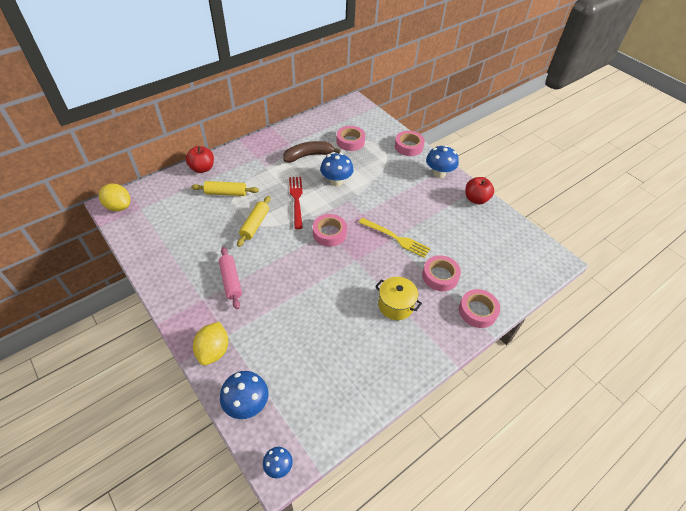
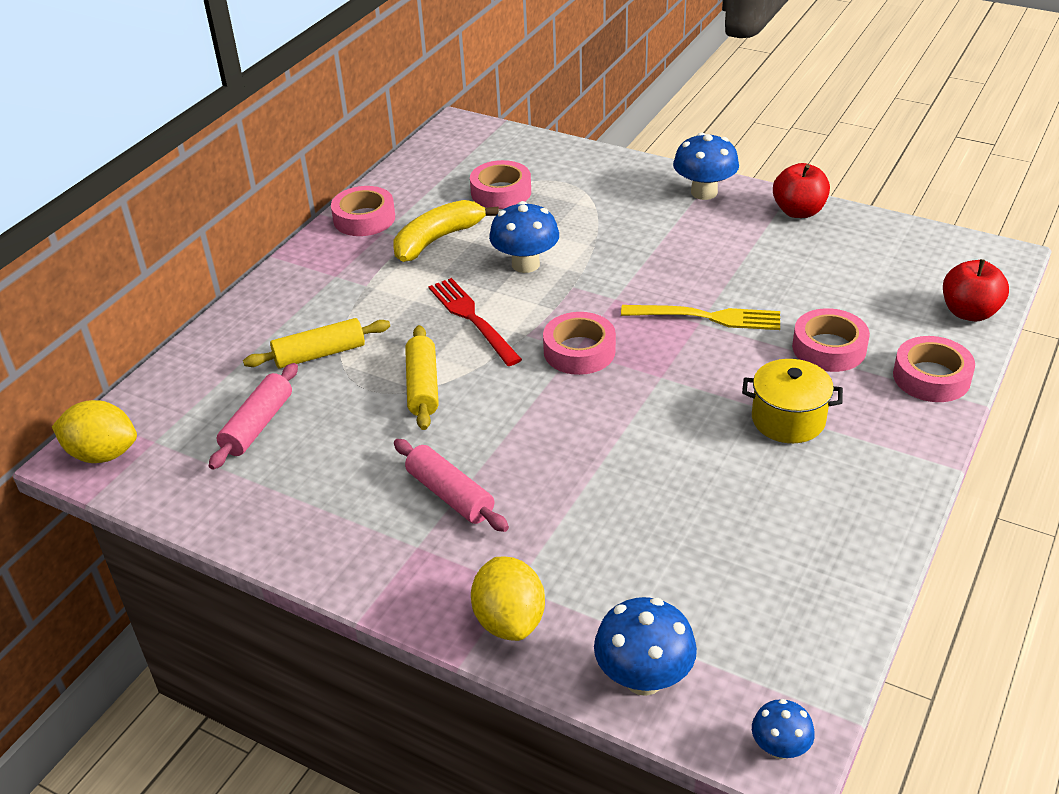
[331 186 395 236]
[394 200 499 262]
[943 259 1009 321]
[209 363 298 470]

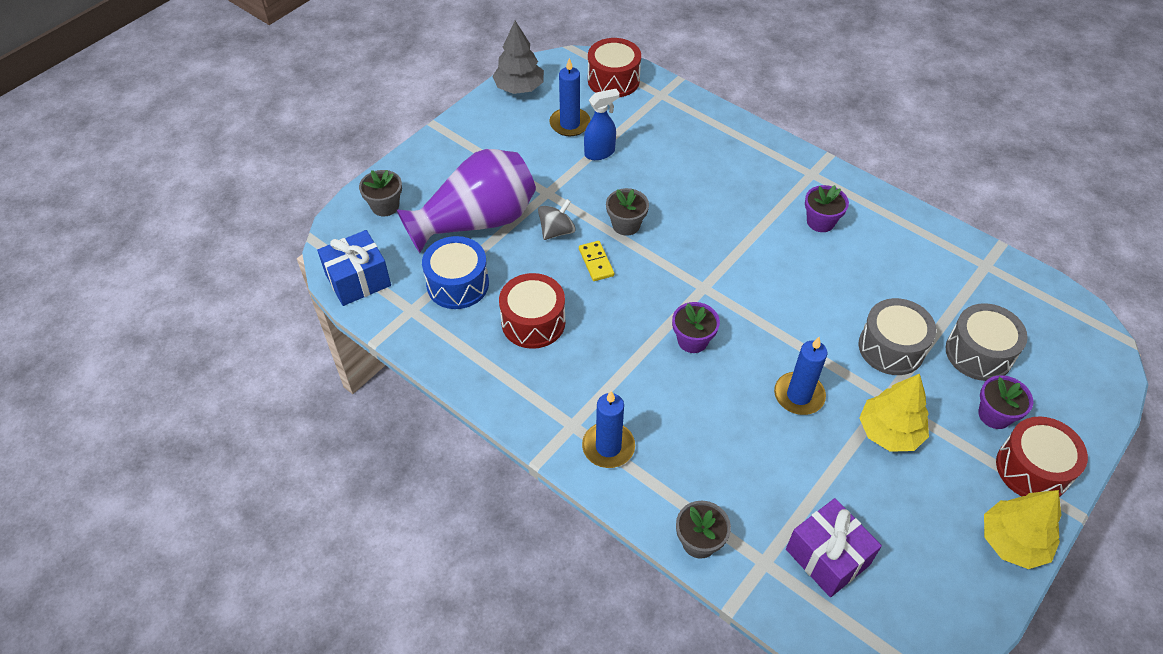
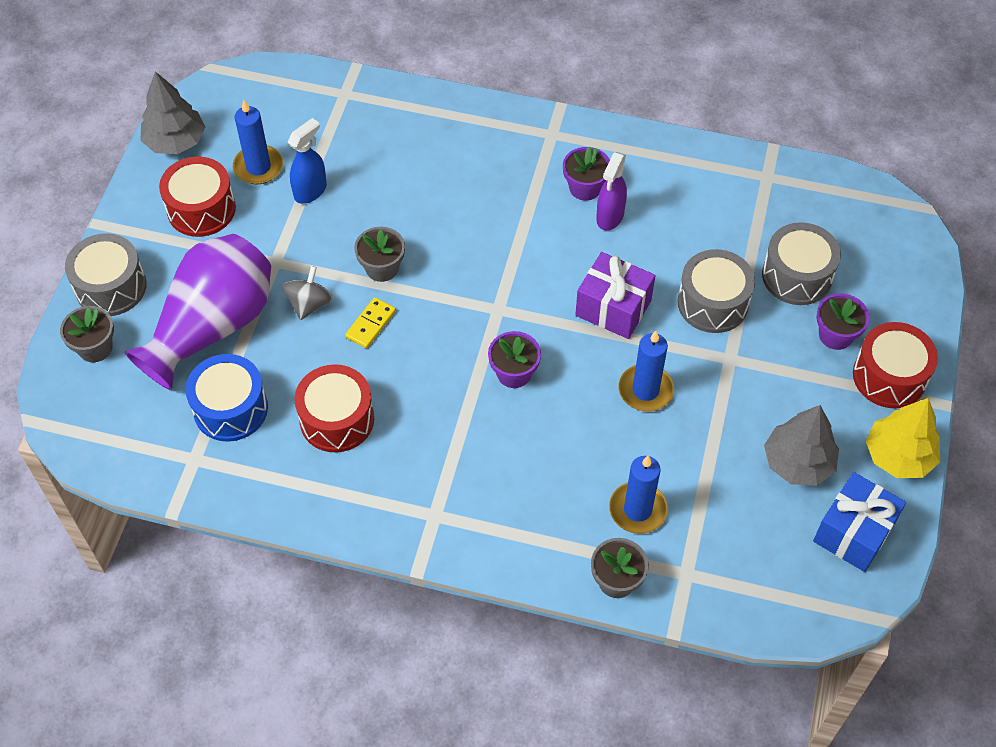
[159 157 236 237]
[813 472 906 572]
[345 297 396 348]
[859 374 929 452] (first image)
[609 456 668 534]
[575 252 656 339]
[596 152 627 230]
[65 233 147 316]
[764 405 839 486]

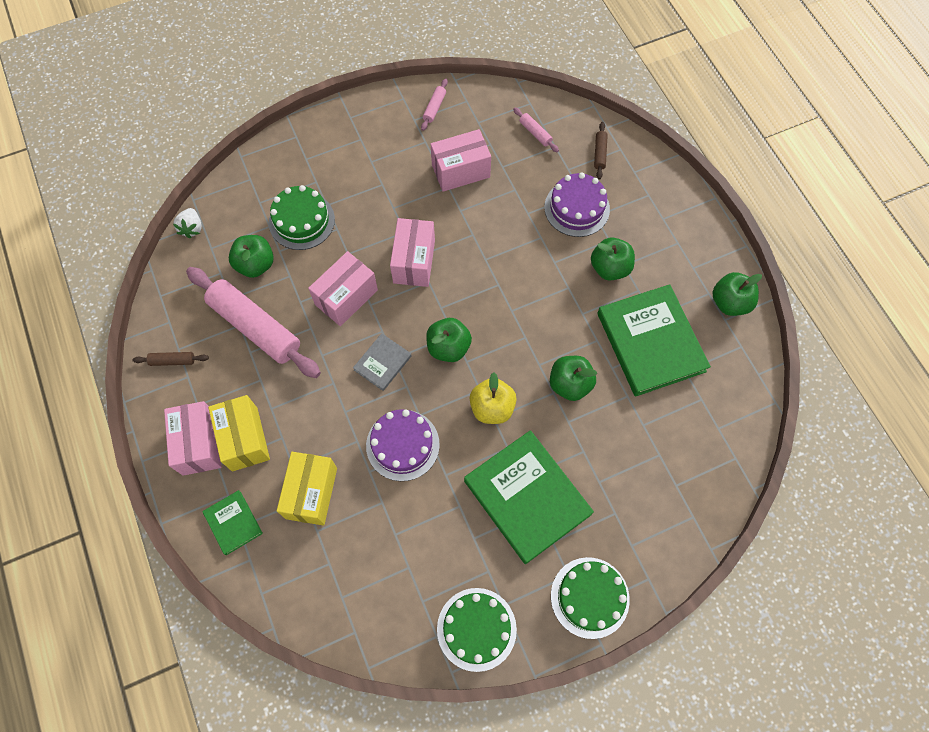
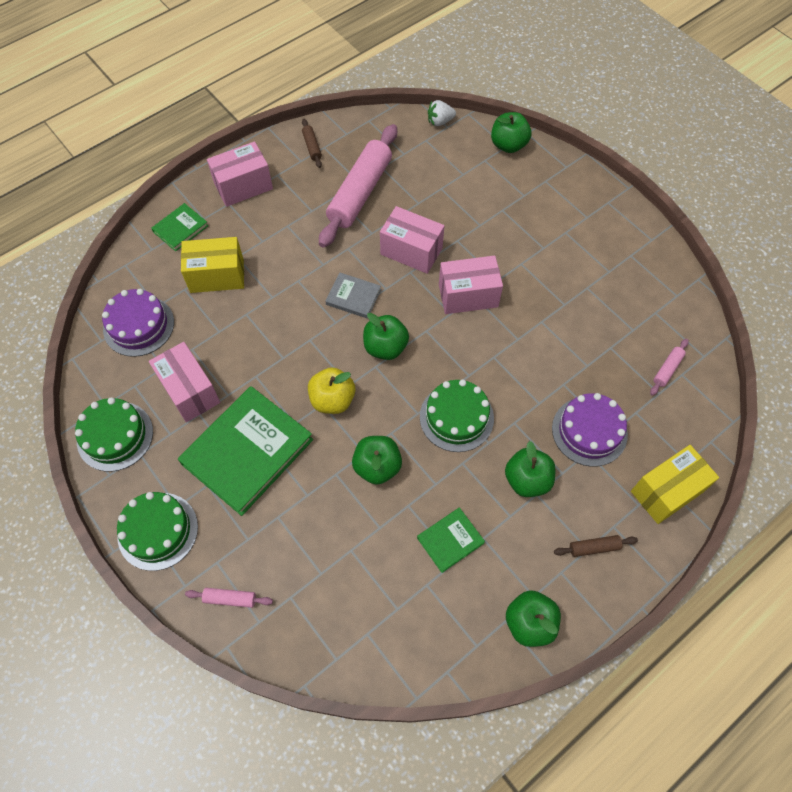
[185 588 273 608]
[554 535 638 557]
[149 342 220 422]
[420 379 494 452]
[491 112 531 153]
[417 508 485 573]
[631 445 719 524]
[102 289 174 357]

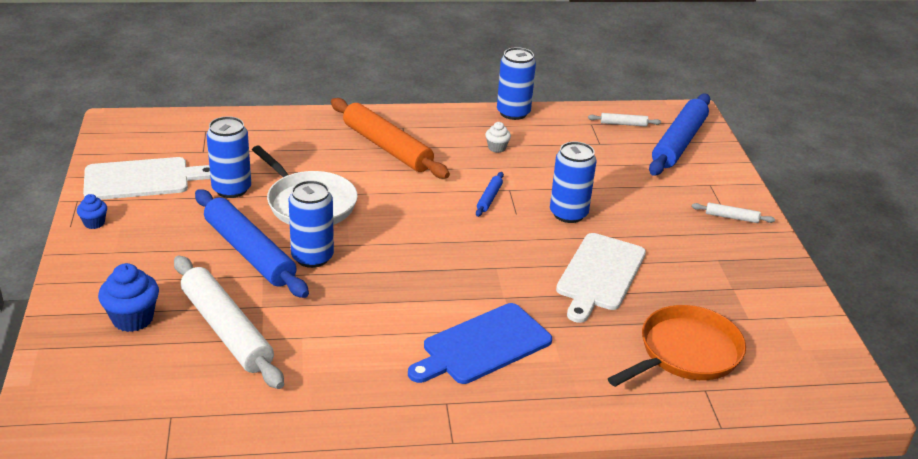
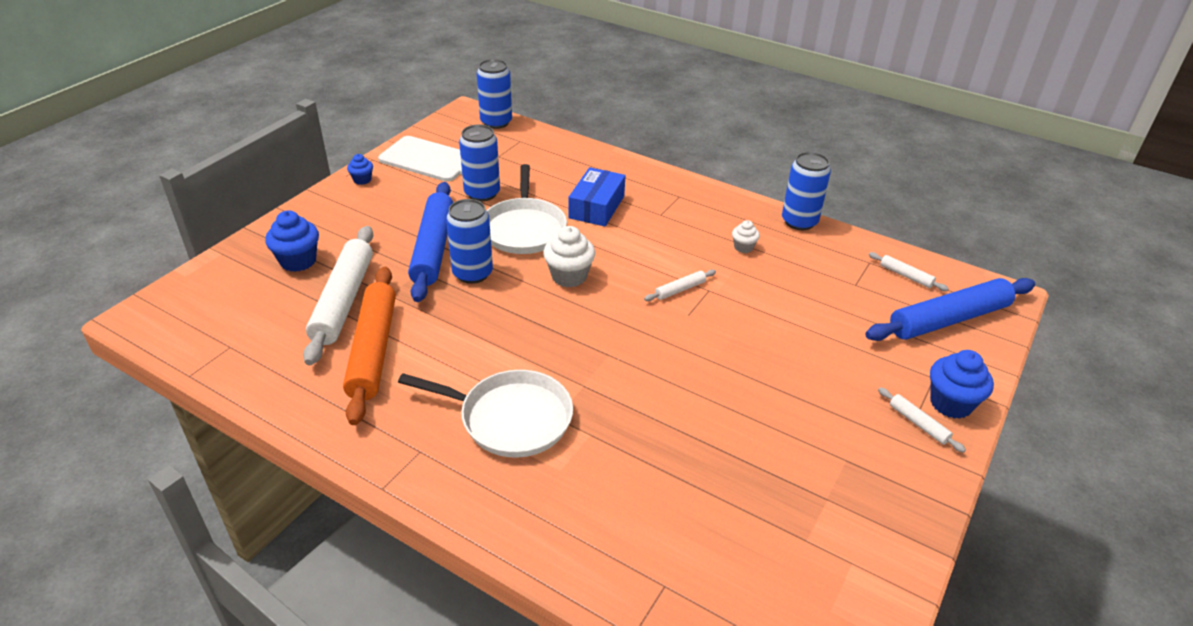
[343 267 396 425]
[477 59 512 129]
[644 269 716 301]
[556 233 646 323] (first image)
[398 370 573 458]
[608 305 746 387] (first image)
[569 167 625 226]
[543 226 595 287]
[930 350 994 419]

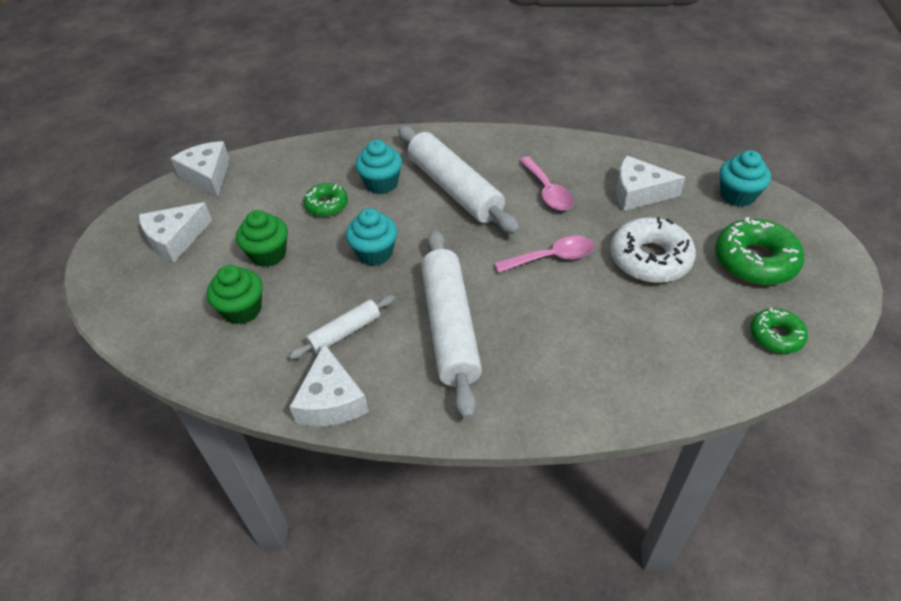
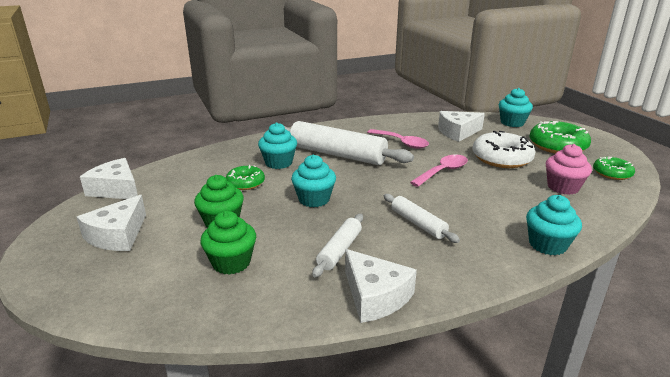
[384 194 460 243]
[546 144 592 195]
[526 195 582 256]

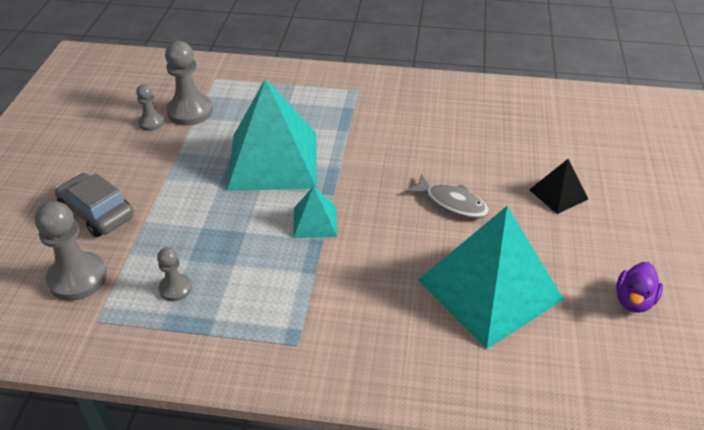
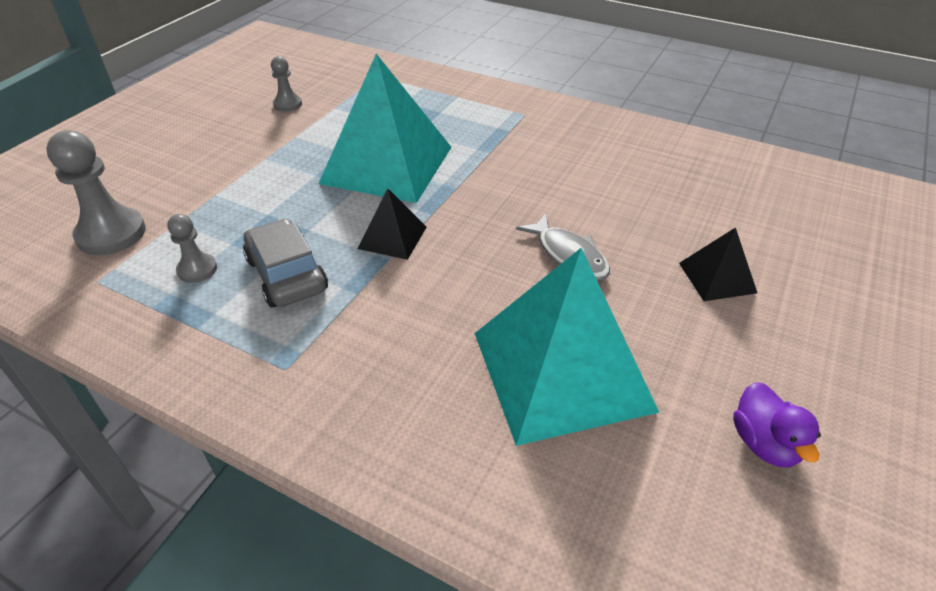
[165 41 213 126] (first image)
[243 219 328 308]
[357 188 426 260]
[733 382 821 467]

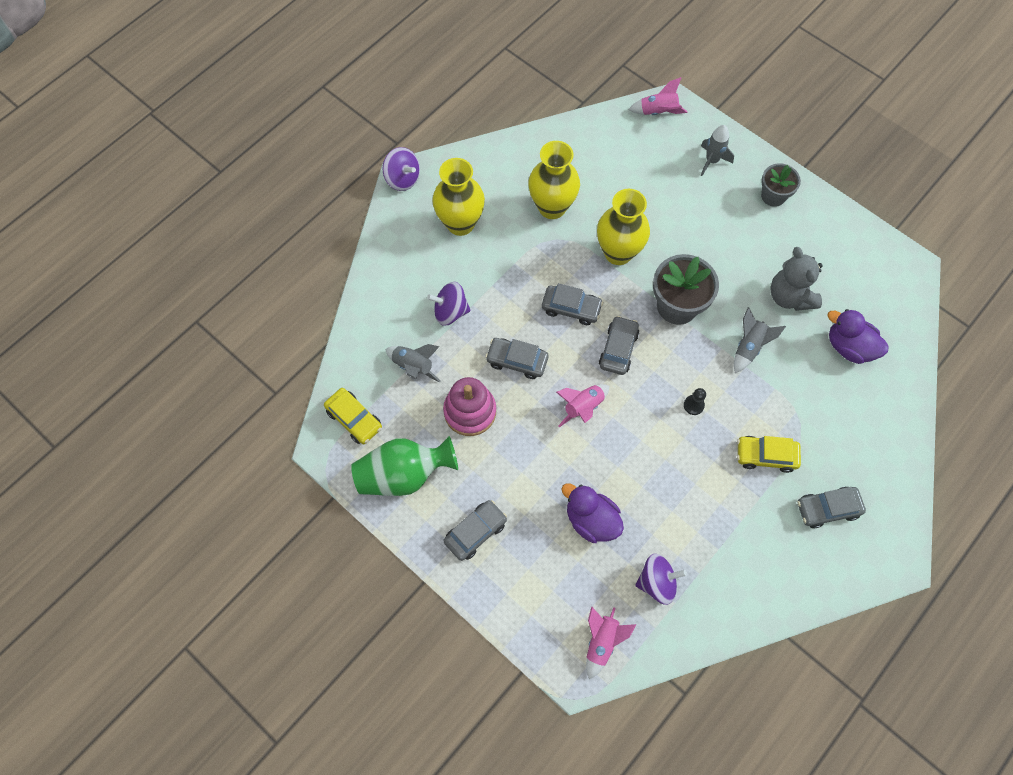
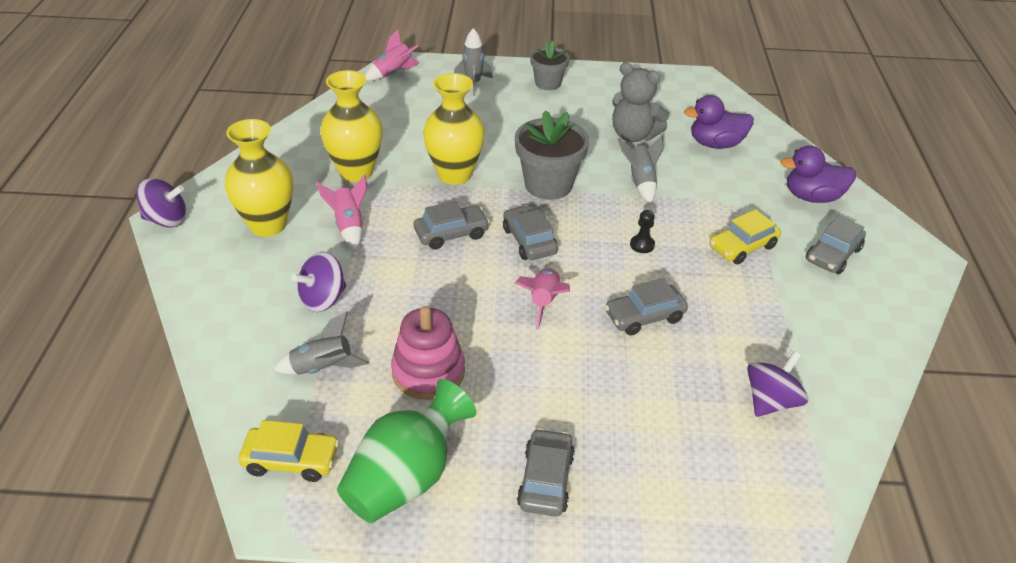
[605 278 688 336]
[780 145 856 203]
[316 175 367 250]

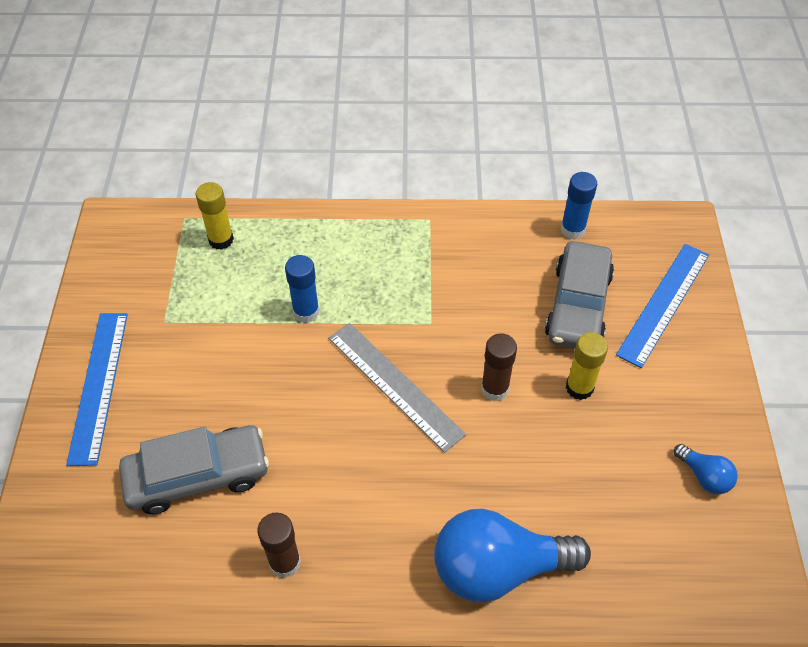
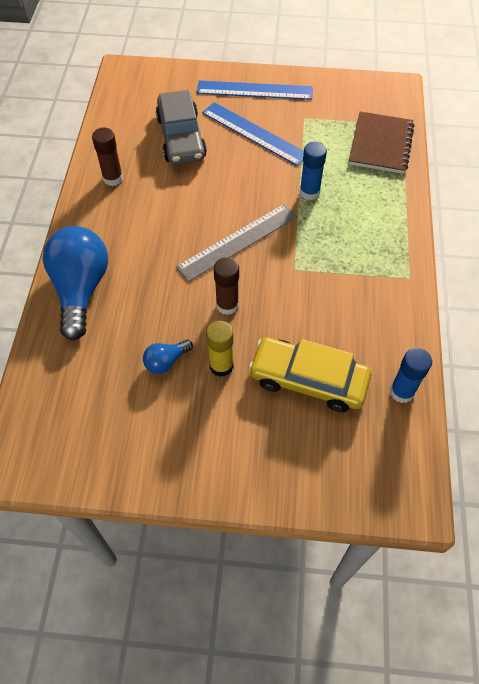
[349 112 414 174]
[248 337 371 412]
[202 102 304 166]
[143 340 193 374]

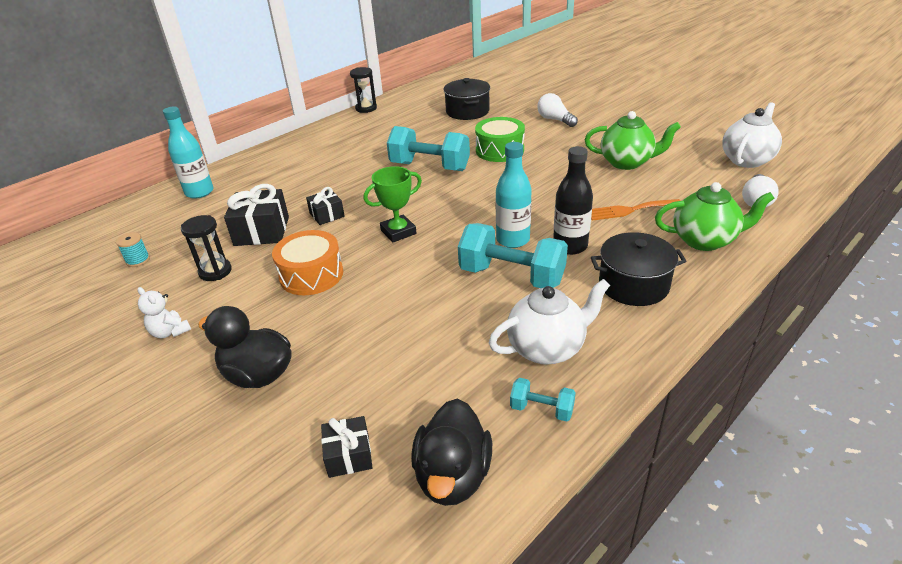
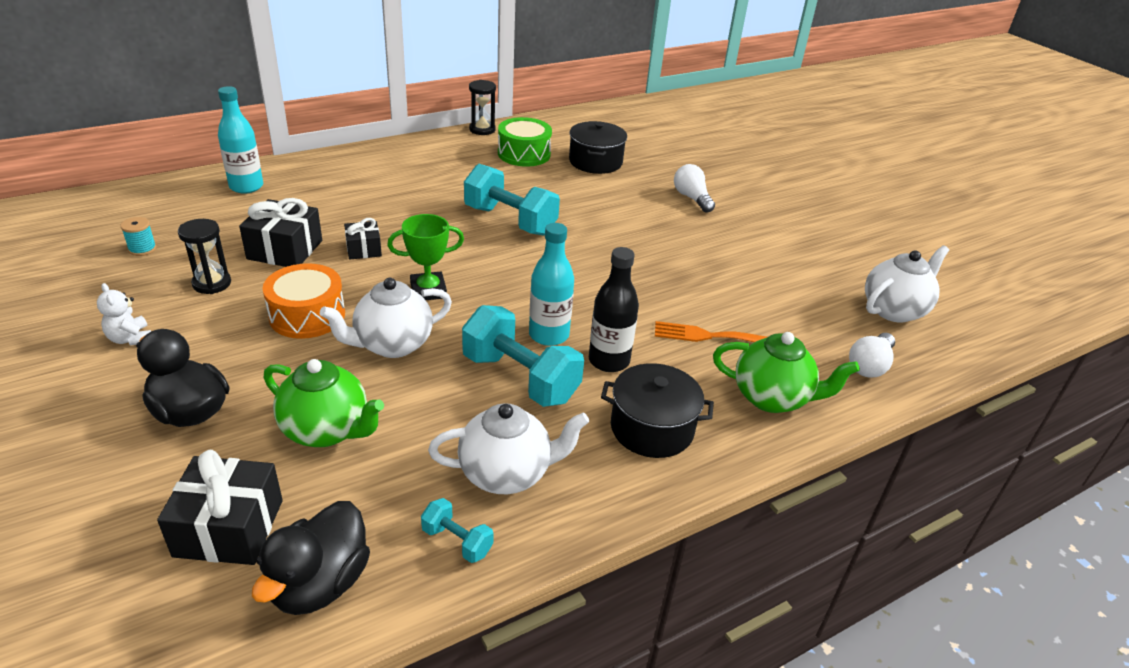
[264 359 384 447]
[498 117 552 167]
[157 450 283 565]
[320 278 452 358]

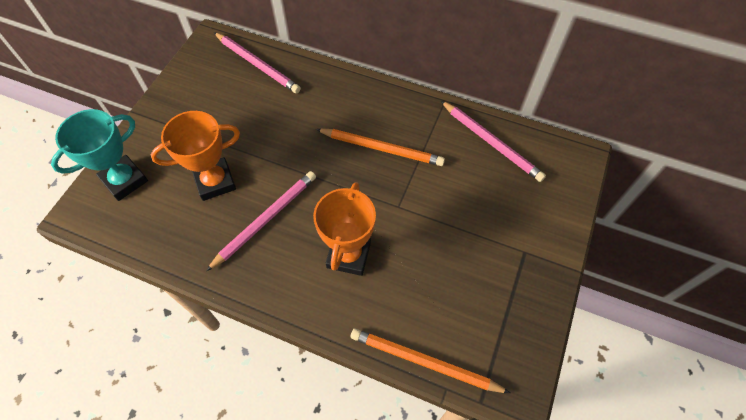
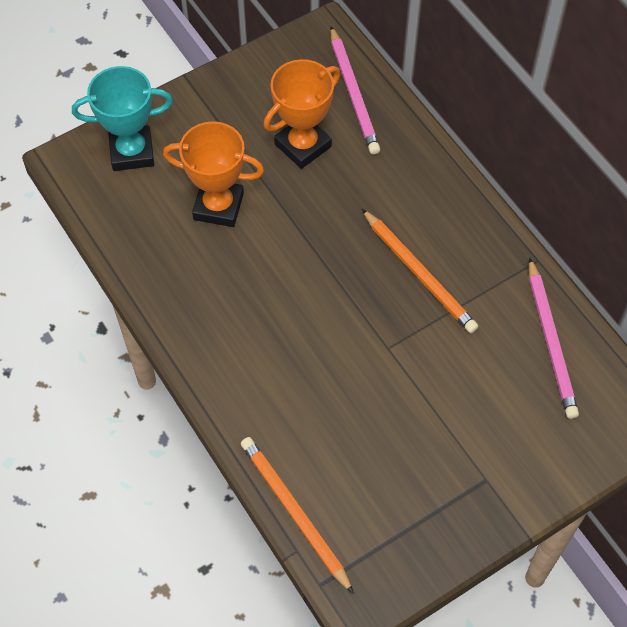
[206 171 316 271] (first image)
[264 59 340 169]

